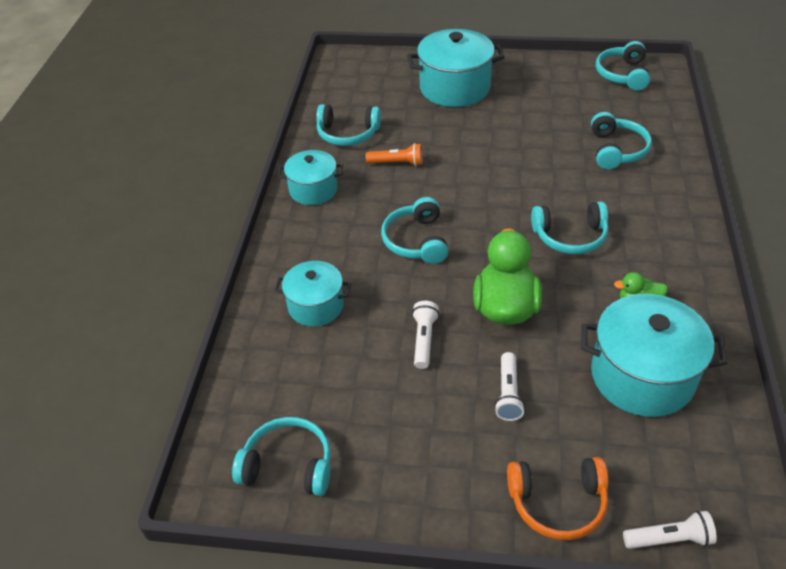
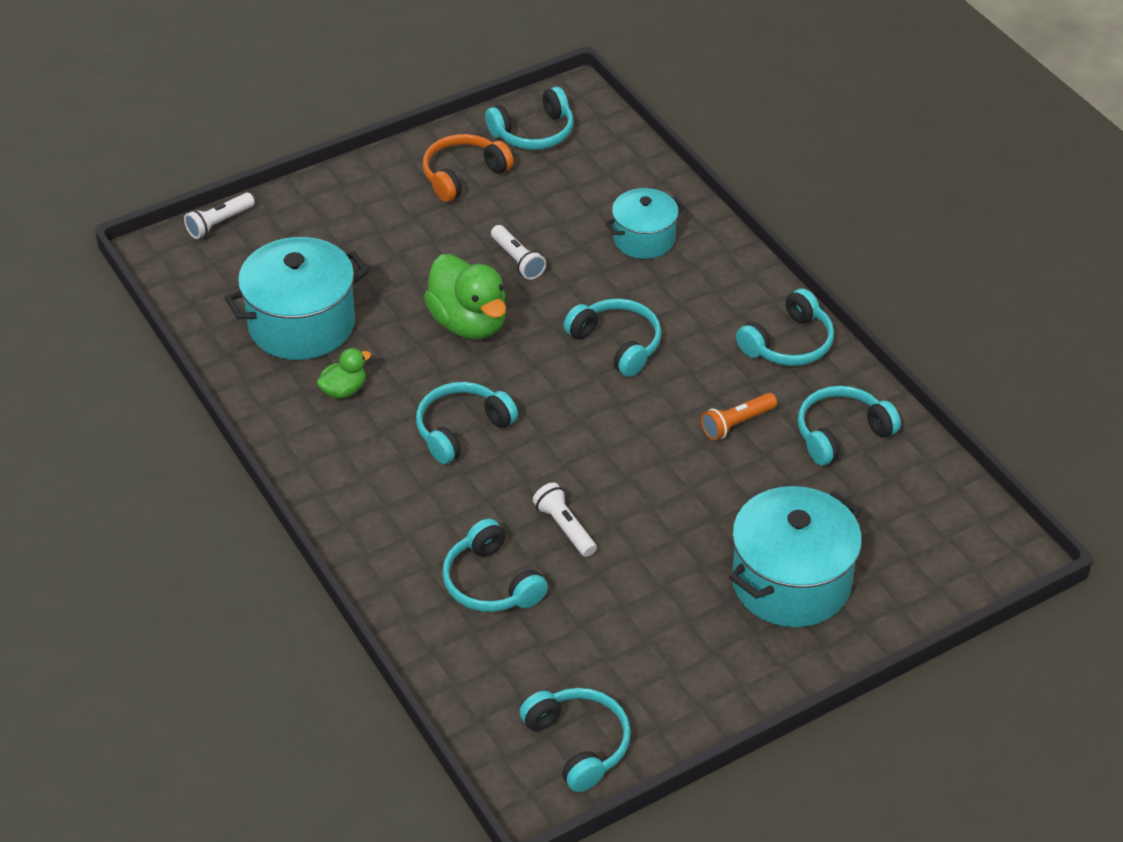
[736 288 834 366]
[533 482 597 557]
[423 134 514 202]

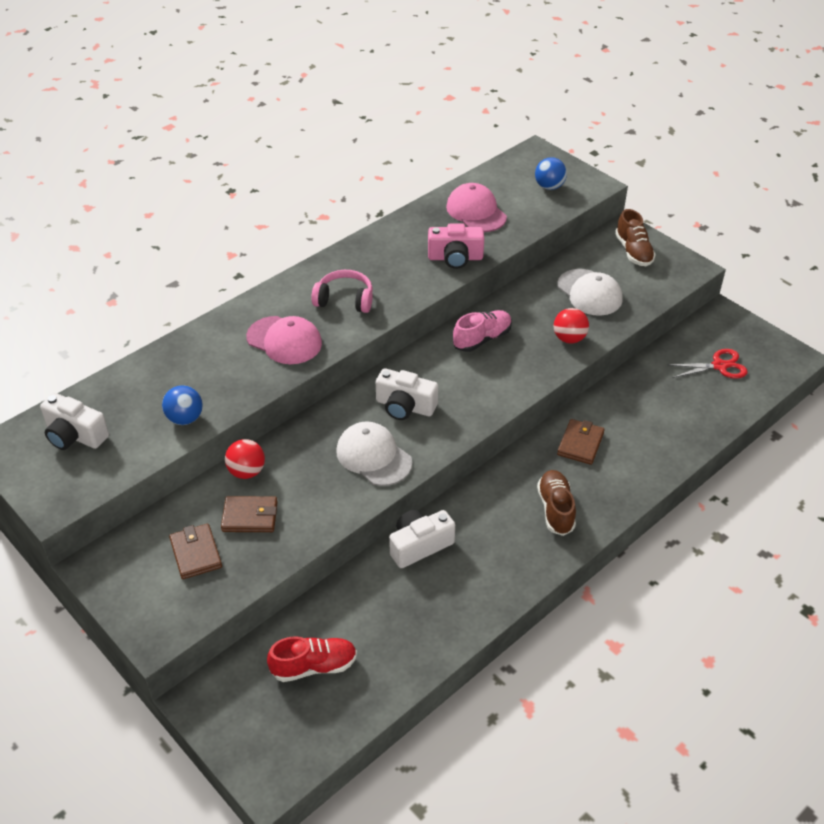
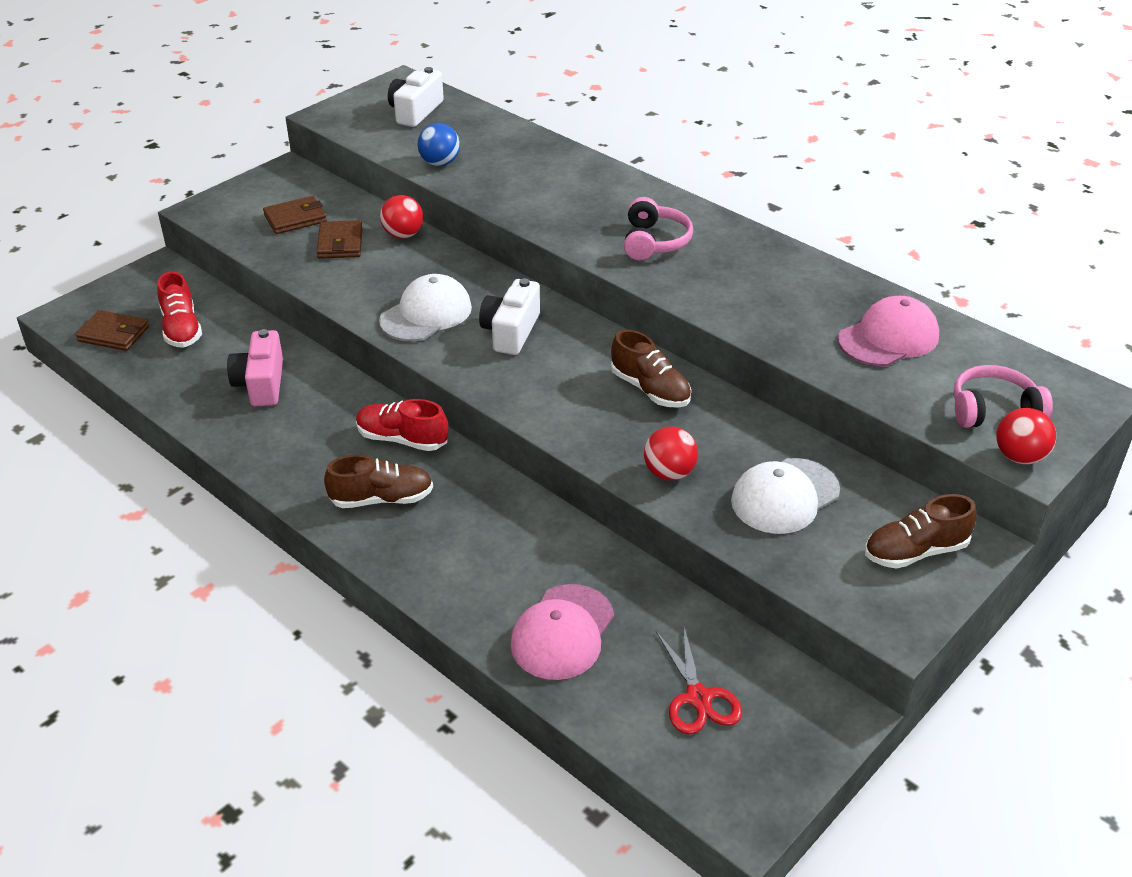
[953 365 1053 428]
[227 329 283 406]
[611 330 691 408]
[511 584 614 680]
[76 310 149 351]
[389 510 455 568] (first image)
[356 399 448 451]
[997 408 1056 464]

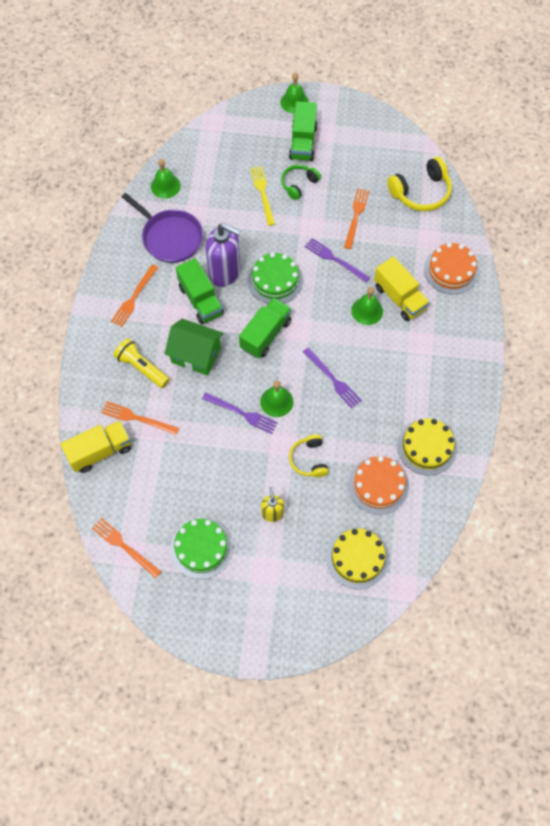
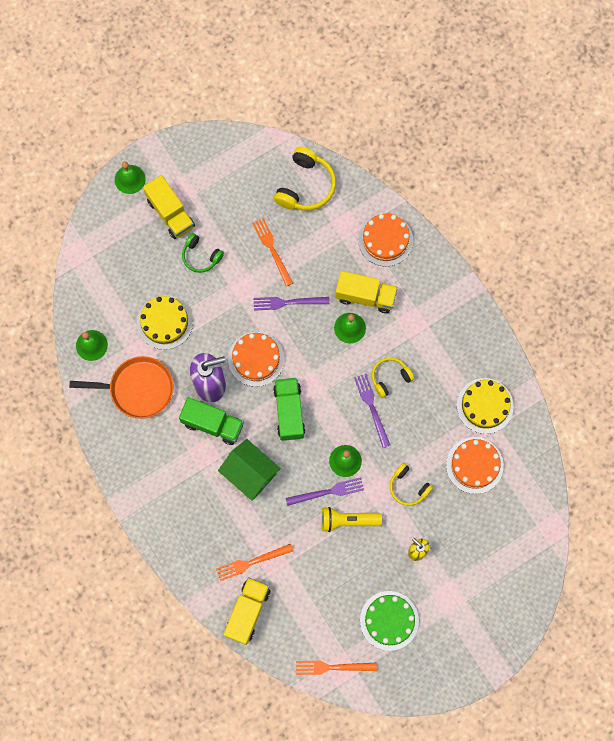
[143 175 195 239]
[182 233 224 273]
[250 166 275 226] (first image)
[69 356 174 419]
[228 332 285 387]
[111 264 158 327] (first image)
[218 439 281 501]
[321 507 382 532]
[354 374 390 448]
[137 295 193 350]
[372 357 414 398]

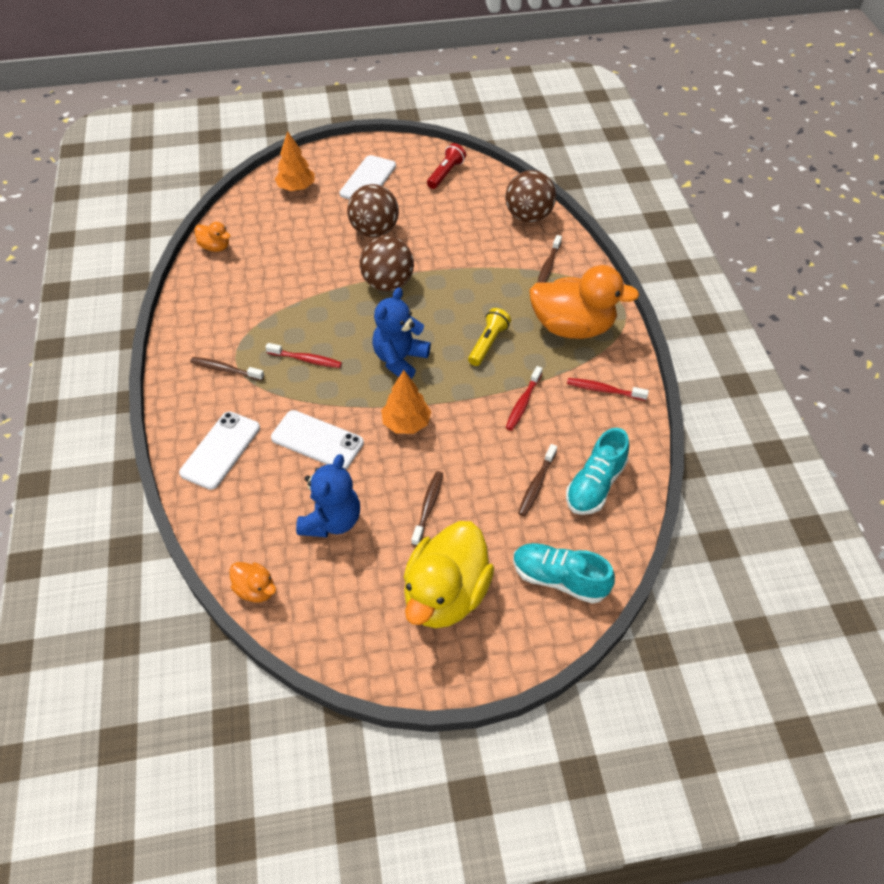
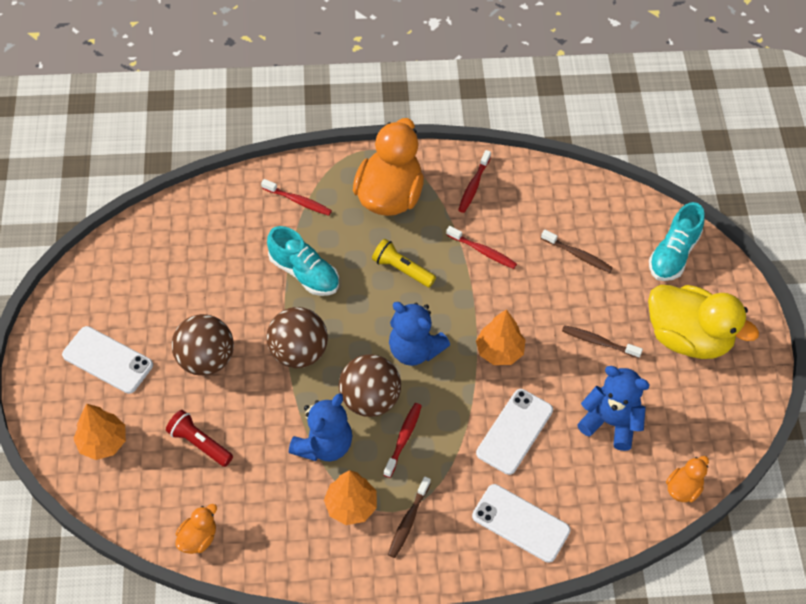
[166 410 233 467]
[339 354 401 417]
[261 179 332 216]
[267 226 339 296]
[289 393 352 461]
[324 470 377 525]

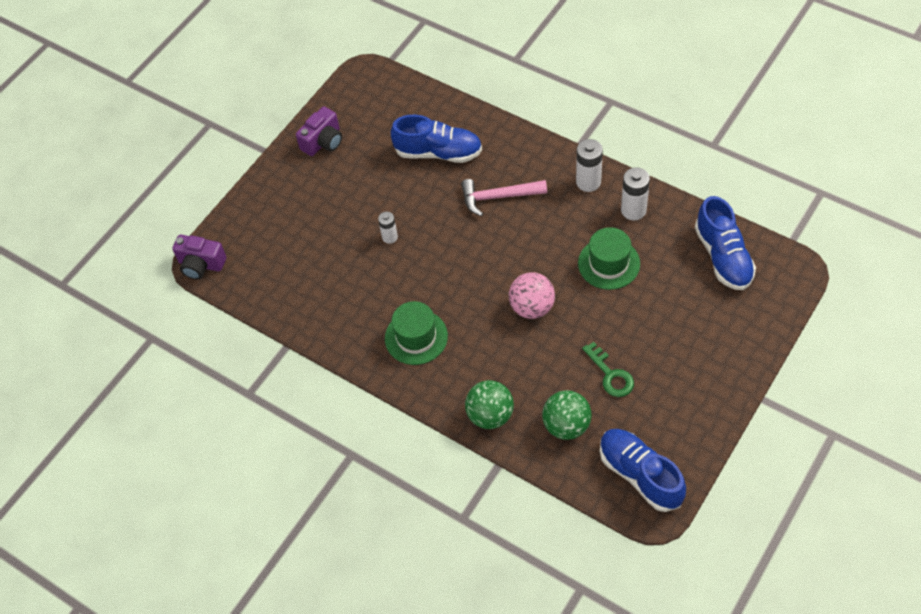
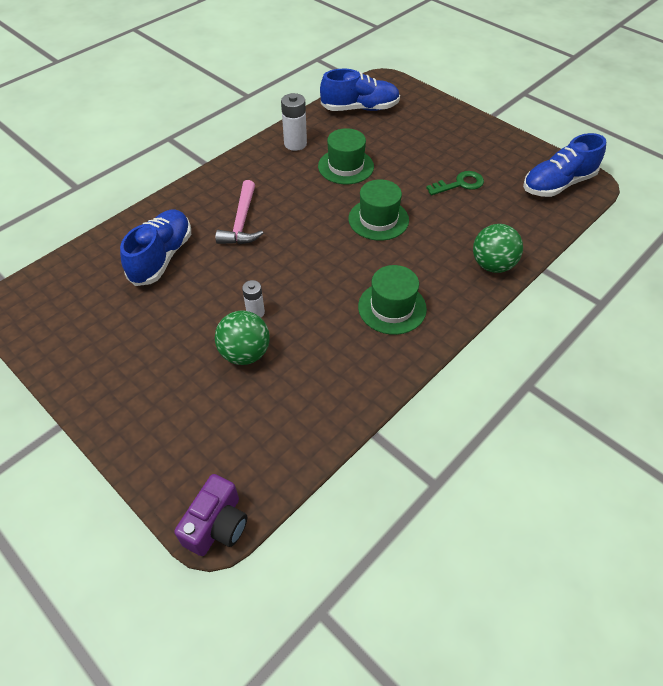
[296 106 342 156] (first image)
[576 139 603 192] (first image)
[348 179 409 241]
[215 310 270 365]

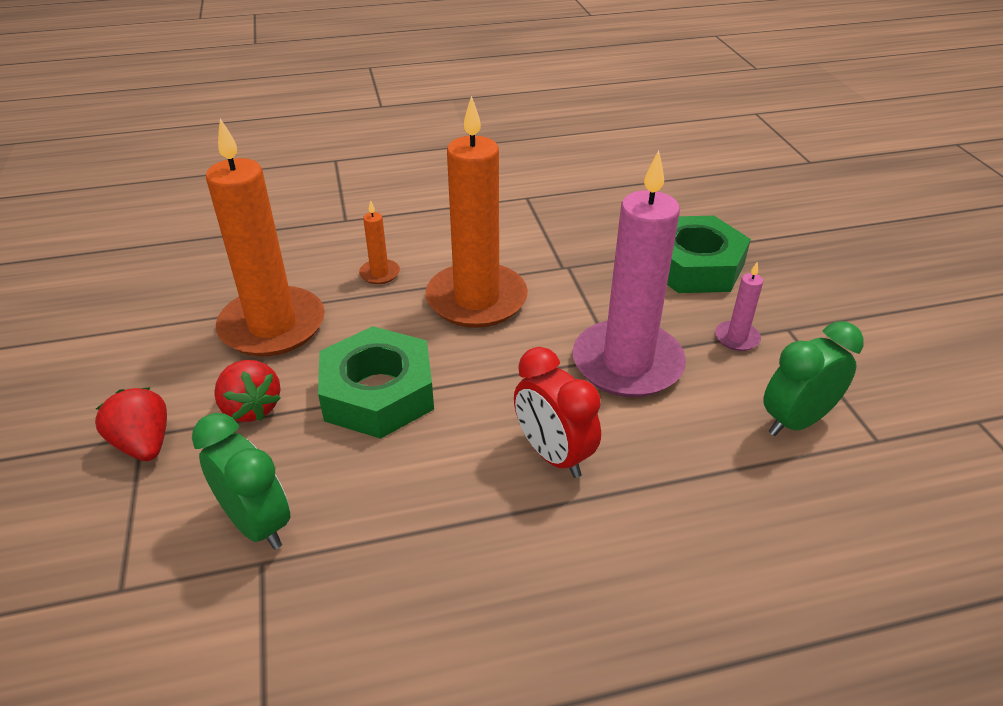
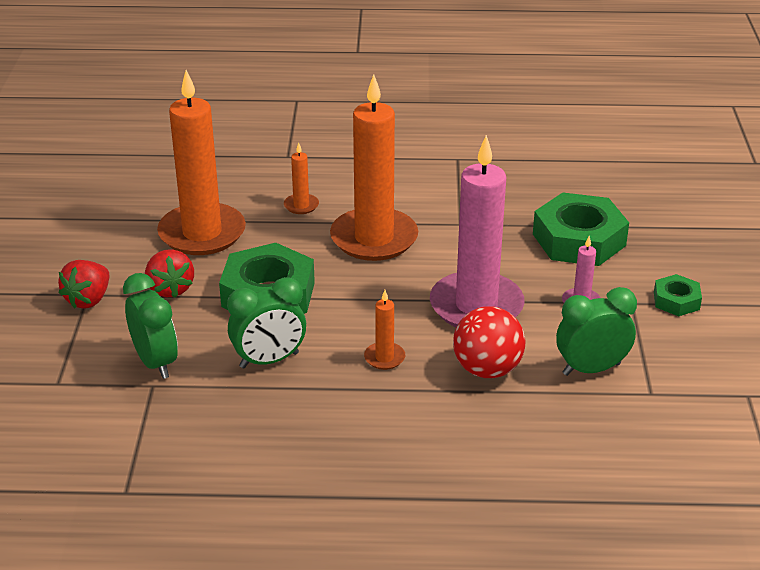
[364 290 405 370]
[58 260 109 309]
[654 274 702 316]
[227 277 306 368]
[453 306 526 378]

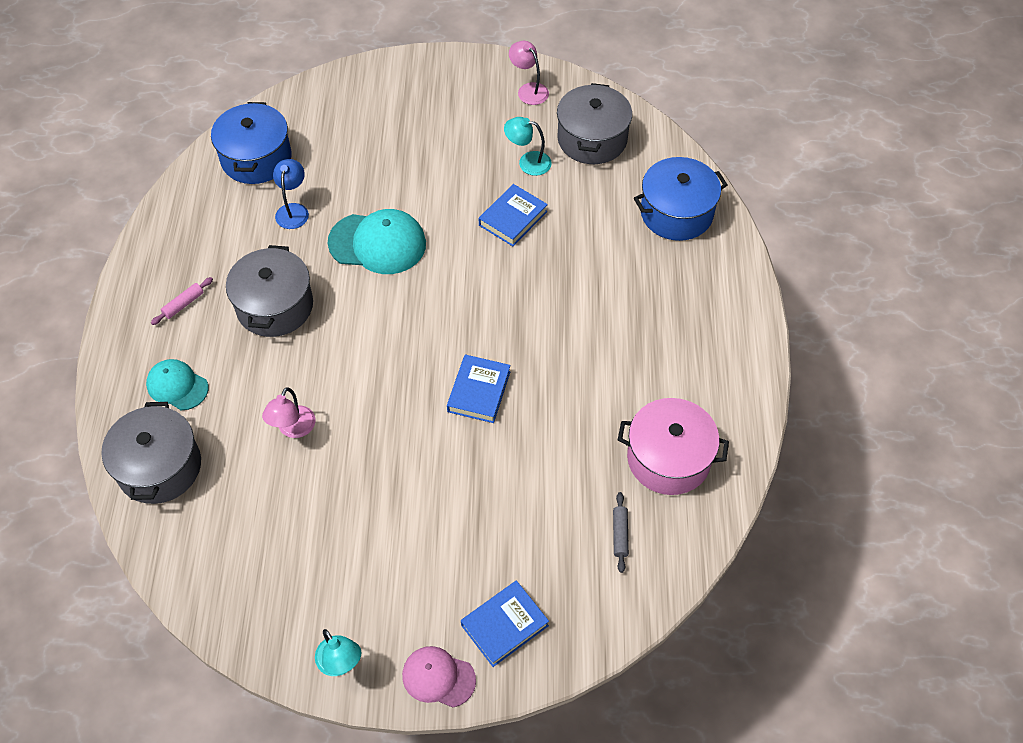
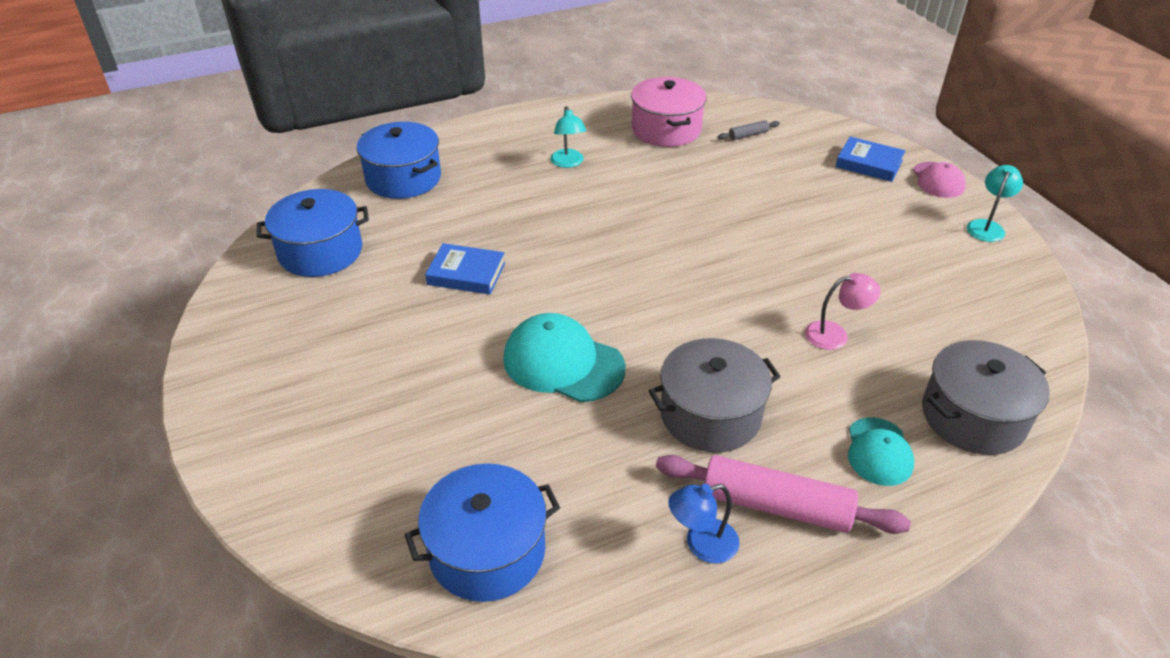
[509 41 549 105] (first image)
[257 189 369 277]
[550 106 586 168]
[668 484 739 563]
[503 313 626 402]
[656 455 911 534]
[447 354 511 423] (first image)

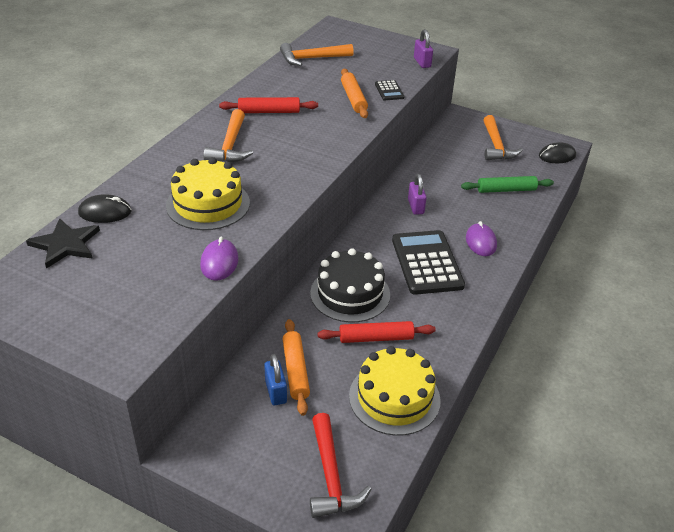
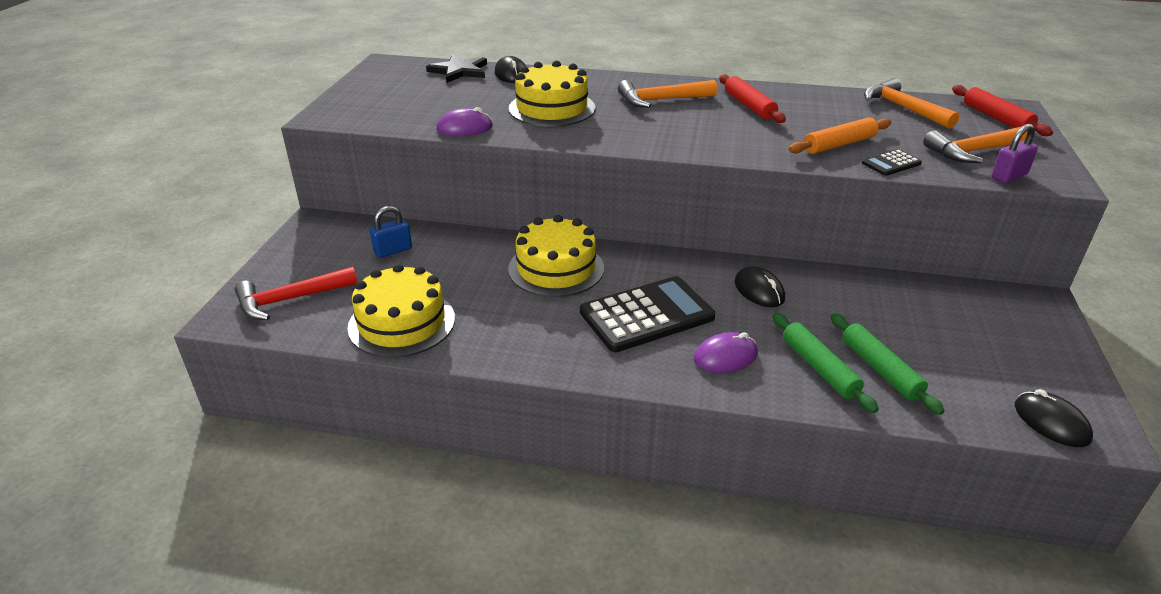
[923 127 1034 163]
[735 266 785 307]
[508 215 604 297]
[283 319 310 416] (first image)
[952 85 1053 136]
[772 313 879 413]

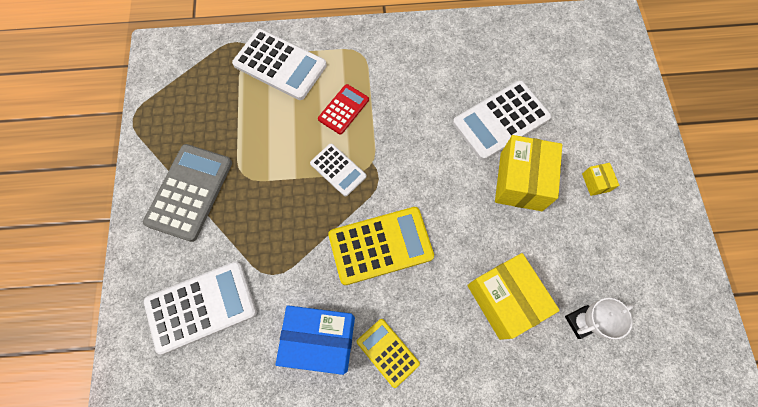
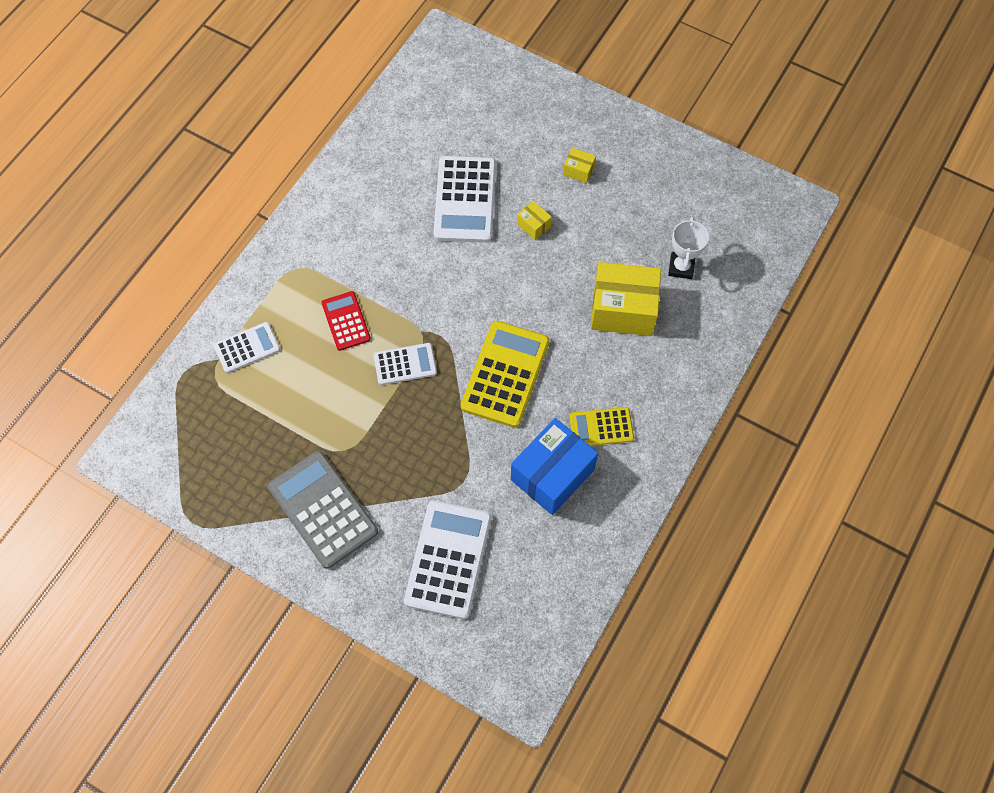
[214 322 280 373]
[517 201 552 240]

